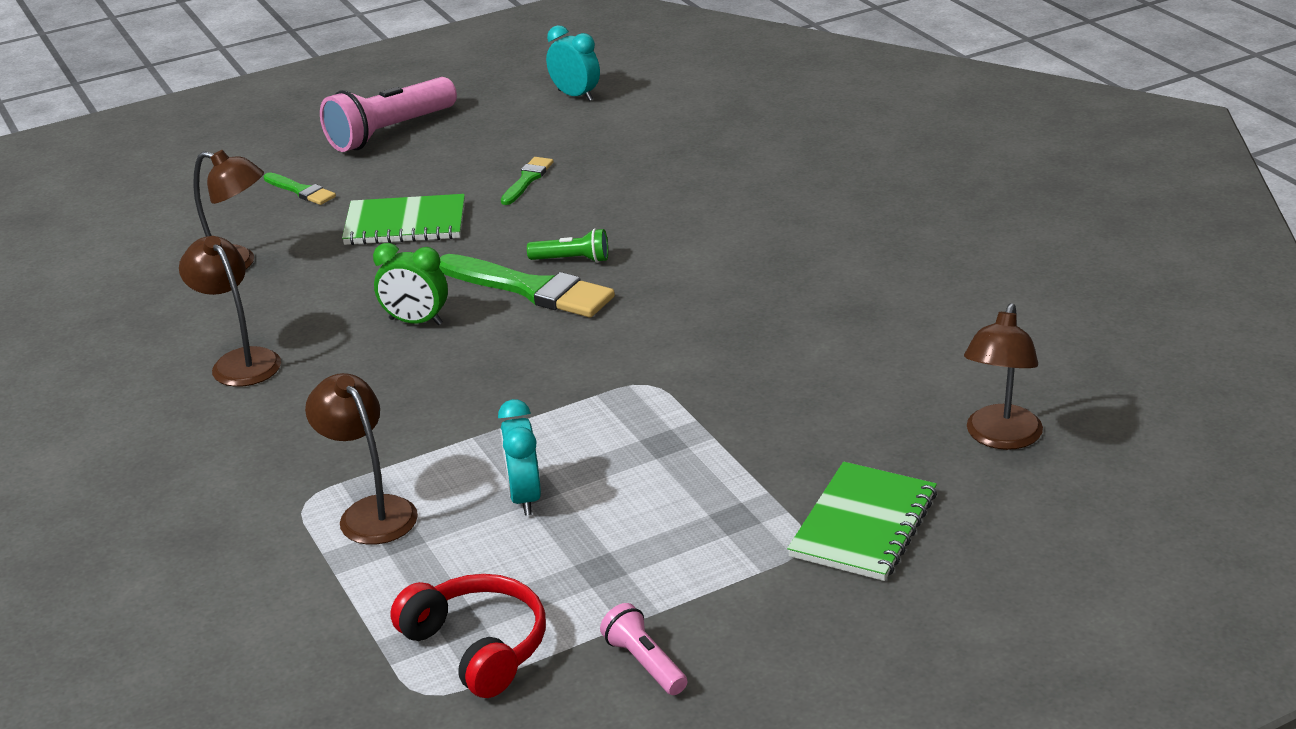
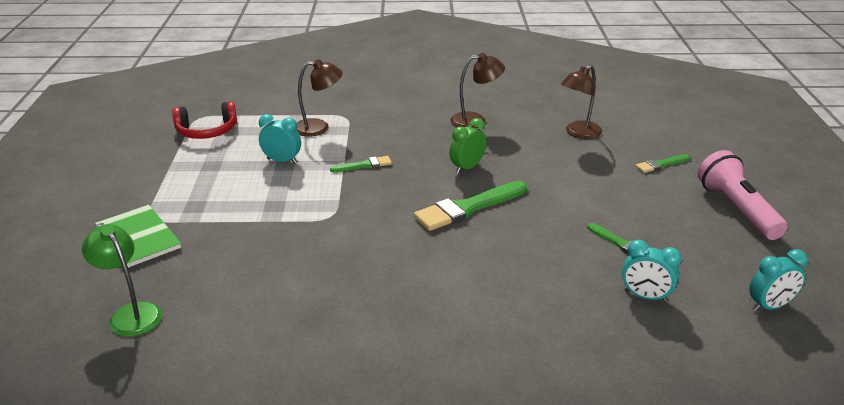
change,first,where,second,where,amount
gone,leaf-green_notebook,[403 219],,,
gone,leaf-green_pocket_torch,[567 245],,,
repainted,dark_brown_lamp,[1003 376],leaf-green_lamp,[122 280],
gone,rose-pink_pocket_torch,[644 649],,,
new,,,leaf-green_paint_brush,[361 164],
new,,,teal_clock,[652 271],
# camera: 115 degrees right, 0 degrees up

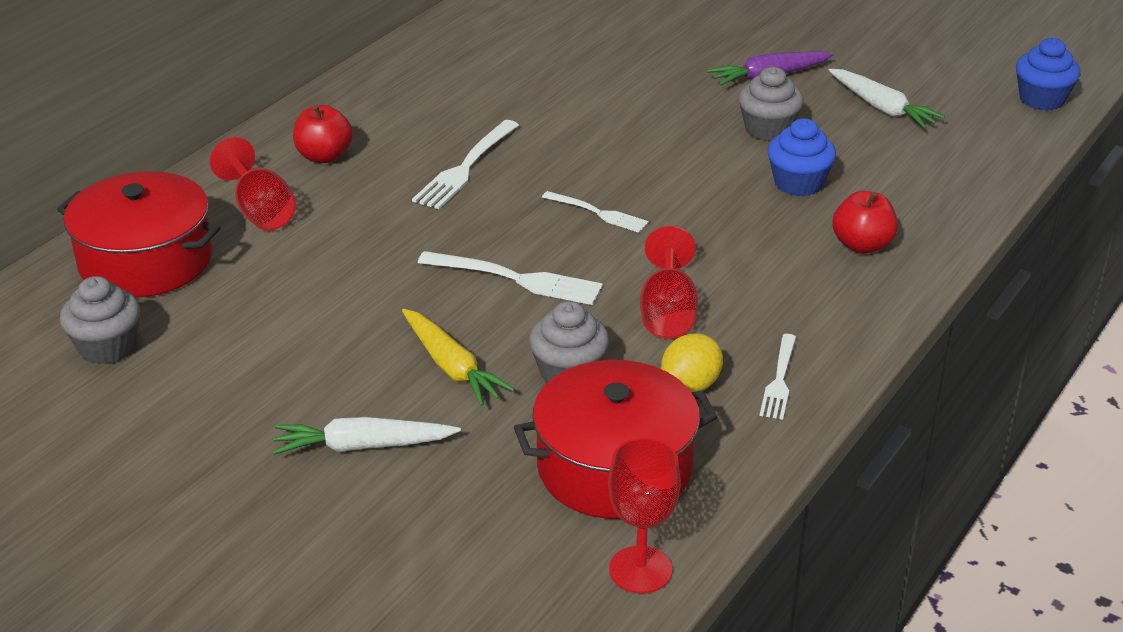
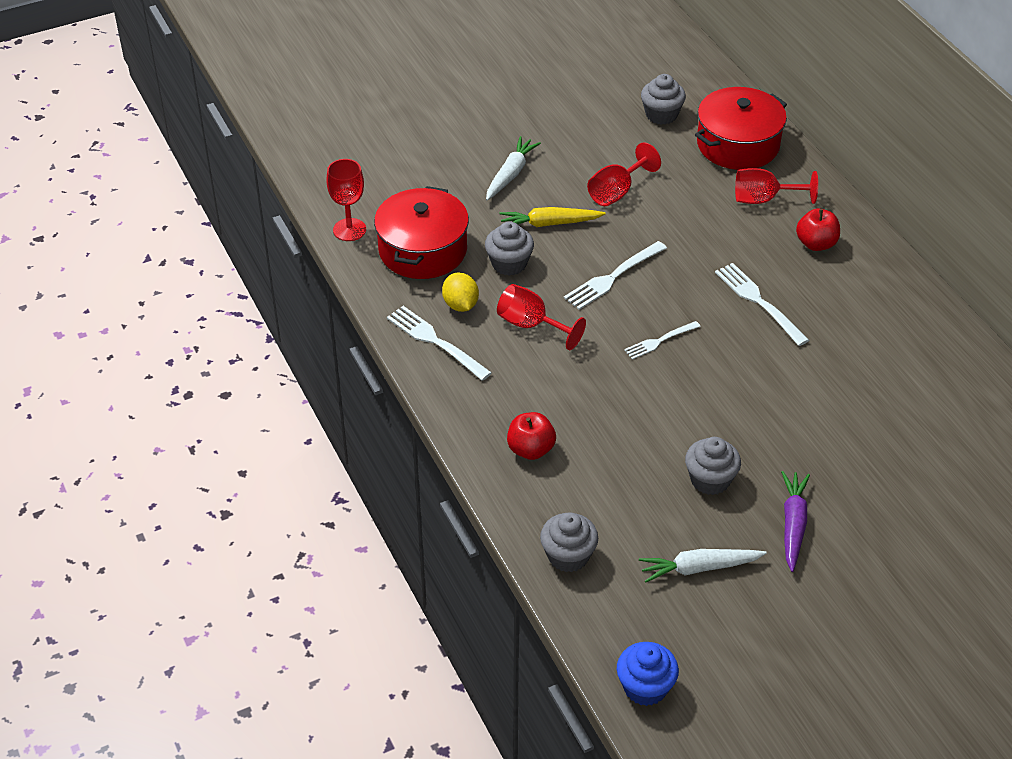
change,first,where,second,where,amount
gone,blue_cupcake,[802 157],,,
scaled,snow-white_dinner_fork,[778 377],,[439 343],x1.57
new,,,crimson_wine_glass,[624 174],
new,,,grey_cupcake,[569 542],
# camera: 120 degrees right, 10 degrees up

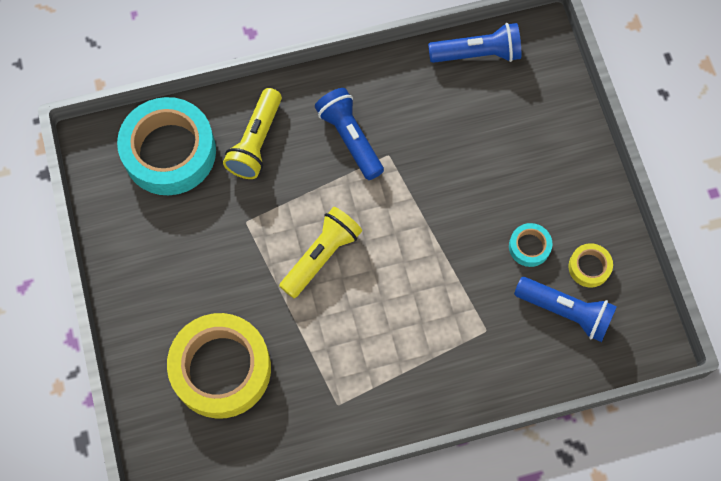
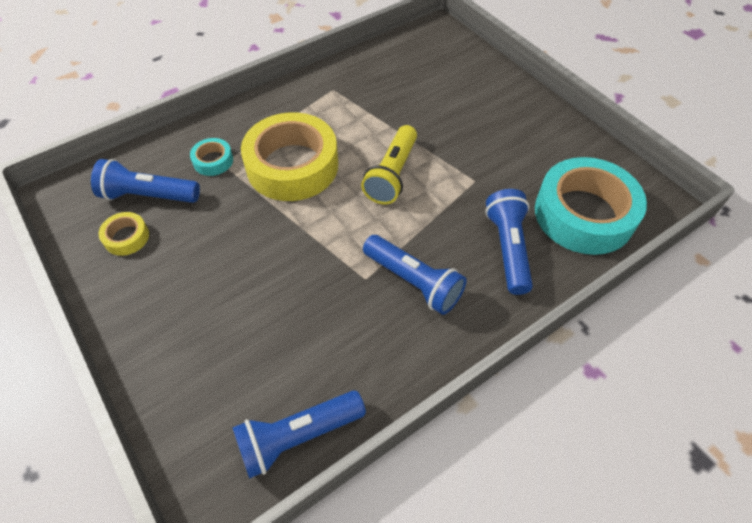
change,first,where,second,where,amount
repainted,bright_yellow_pocket_torch,[252 133],blue_pocket_torch,[509 242],
shifted,teal_sticky_tape,[530 245],,[211 157],
shifted,bright_yellow_sticky_tape,[219 366],,[289 156],
# camera: 160 degrees right, 15 degrees down

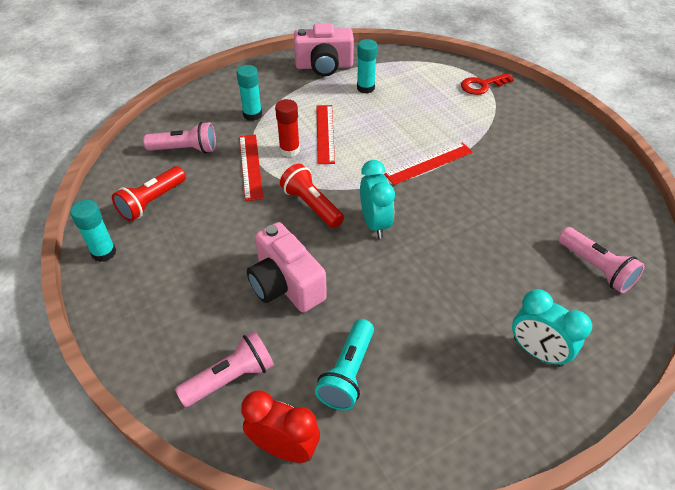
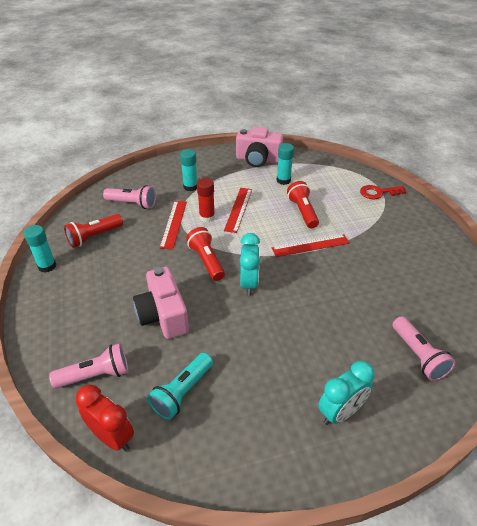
change,first,where,second,where,amount
rotated,teal_clock,[552 328],,[346 393],90 degrees counterclockwise
new,,,crimson_pocket_torch,[303 204],
# camera: 15 degrees right, 5 degrees down

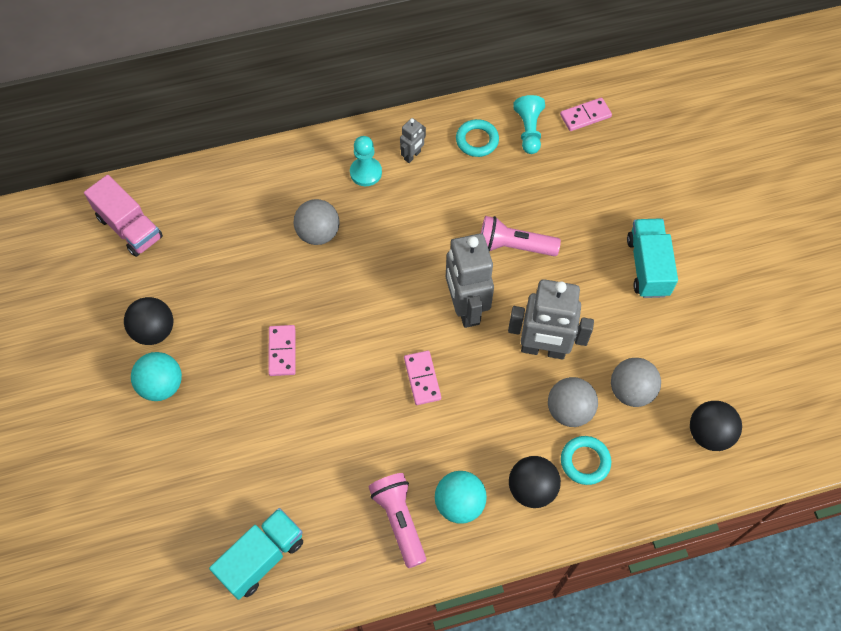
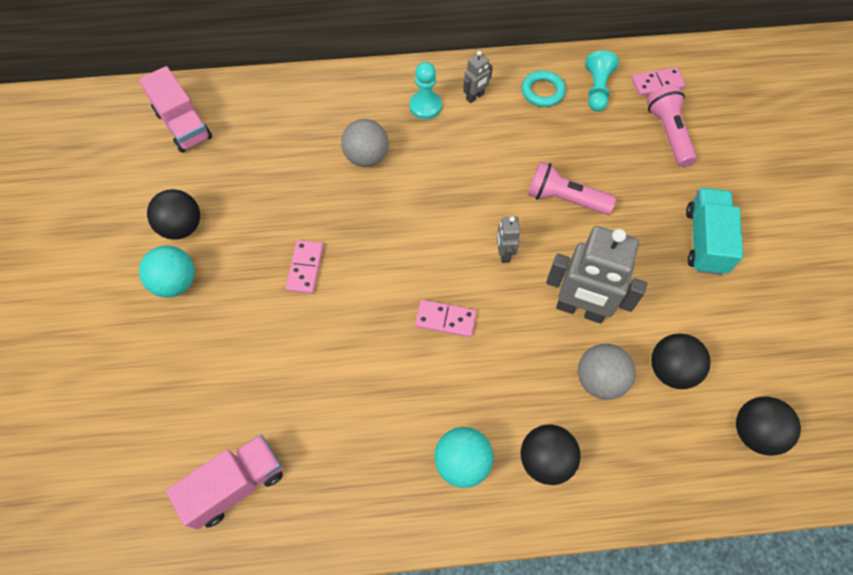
change,first,where,second,where,amount
scaled,grey_toy_robot,[470 280],,[508 239],x0.47
rotated,rose-pink_domino,[422 378],,[446 318],75 degrees counterclockwise
repainted,grey_play_ball,[636 382],ebony_play_ball,[681 361],
gone,teal_ring,[586 460],,,
shifted,rose-pink_pocket_torch,[397 520],,[672 126],
repainted,teal_lorry,[256 554],rose-pink_lorry,[224 482],
# camera: 10 degrees right, 0 degrees up

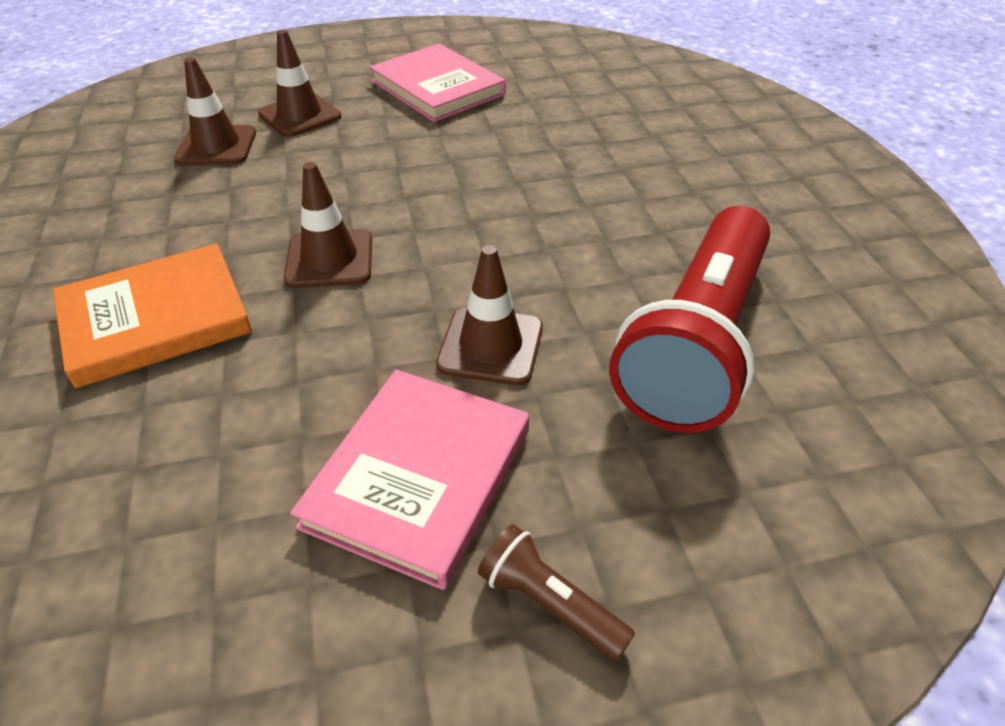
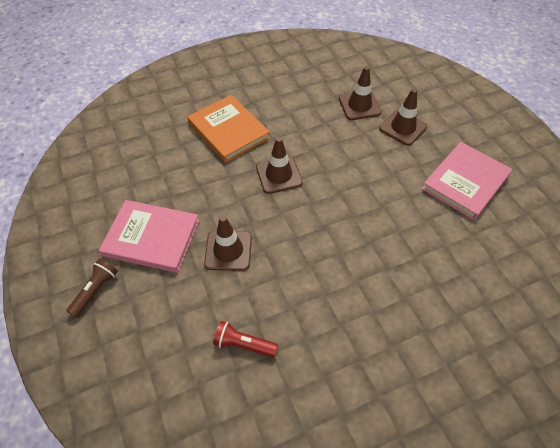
change,first,where,second,where,amount
scaled,crimson_pocket_torch,[689 319],,[245 339],x0.40
# camera: 80 degrees right, 10 degrees up

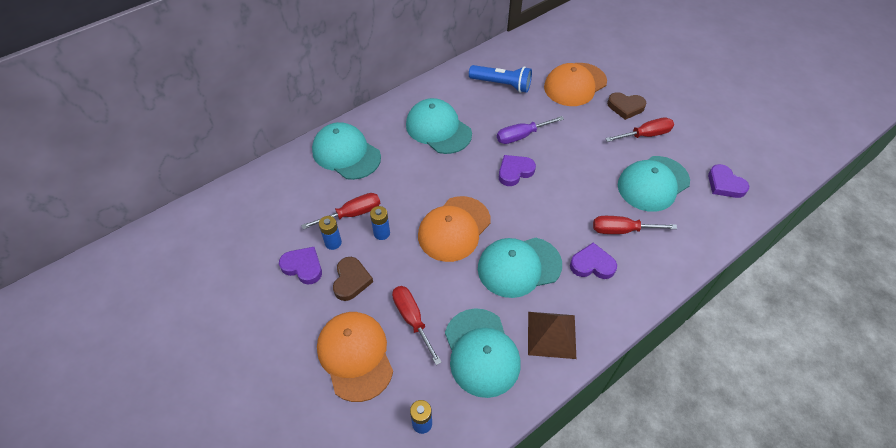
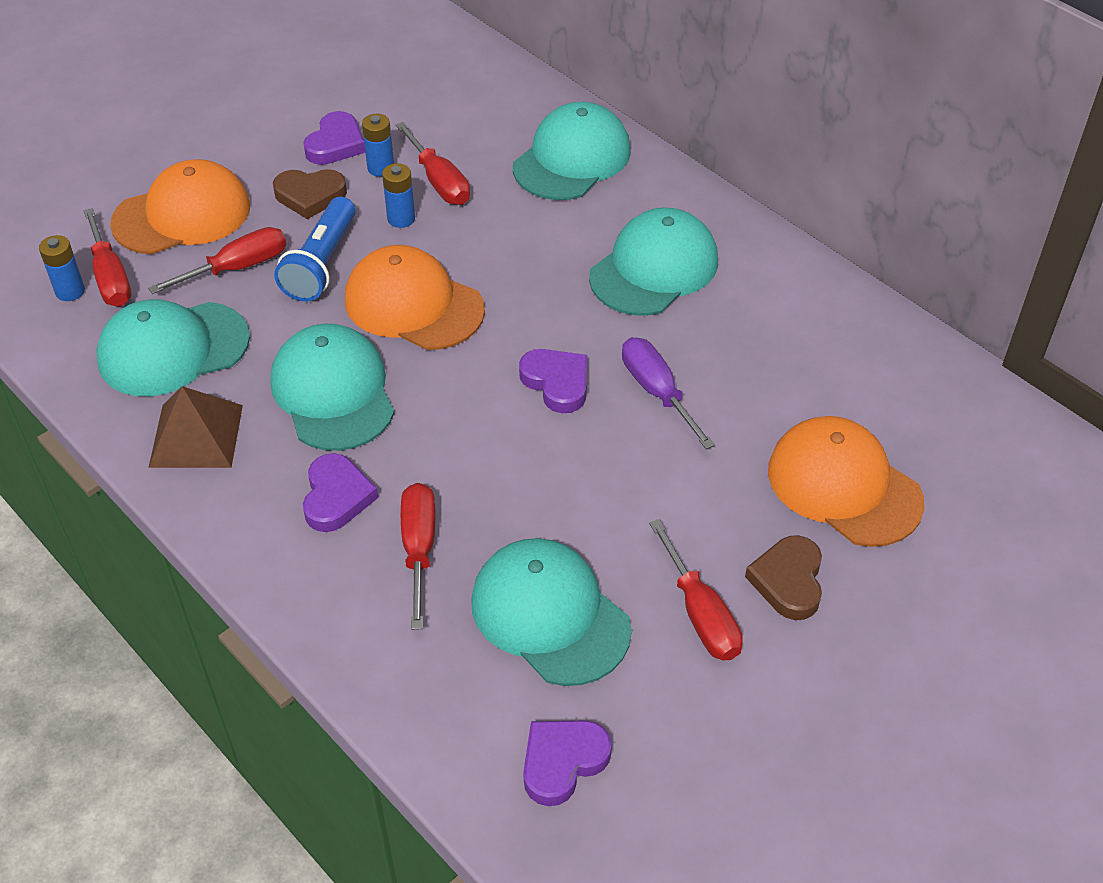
change,first,where,second,where,amount
shifted,blue_pocket_torch,[500 79],,[315 249],
new,,,crimson_hand_screwdriver,[107 257],
# camera: 85 degrees right, 5 degrees down

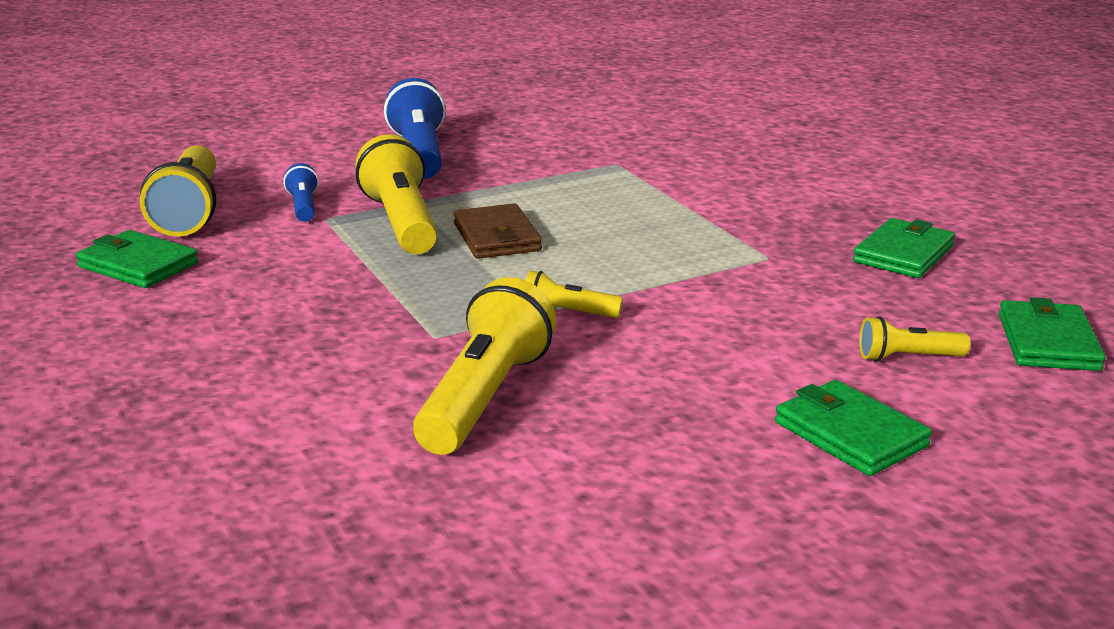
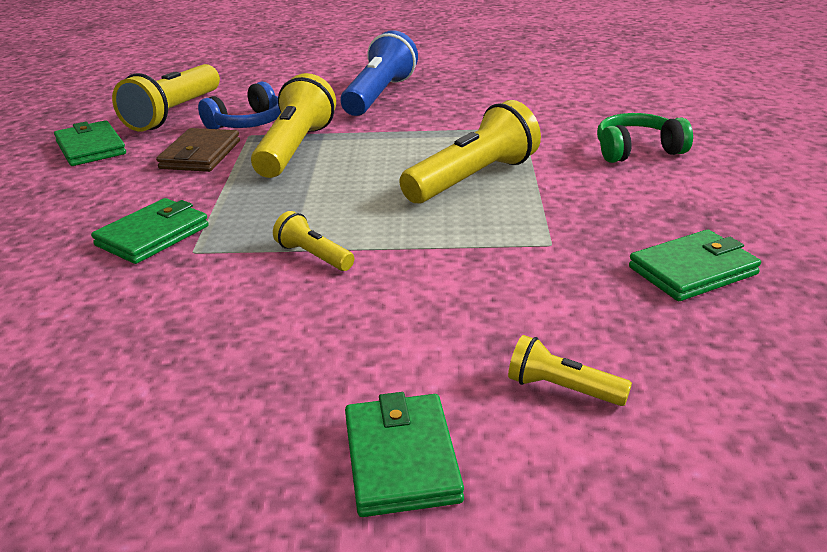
change,first,where,second,where,amount
swapped,blue_pocket_torch,[301 192],blue_headset,[239 105],
shifted,dark_brown_card_wallet,[498 231],,[198 150],
shifted,bright_yellow_pocket_torch,[485 366],,[470 151],
shifted,leaf-green_card_wallet,[1052 334],,[150 231],
new,,,leaf-green_headset,[645 138],
# camera: 30 degrees right, 5 degrees up

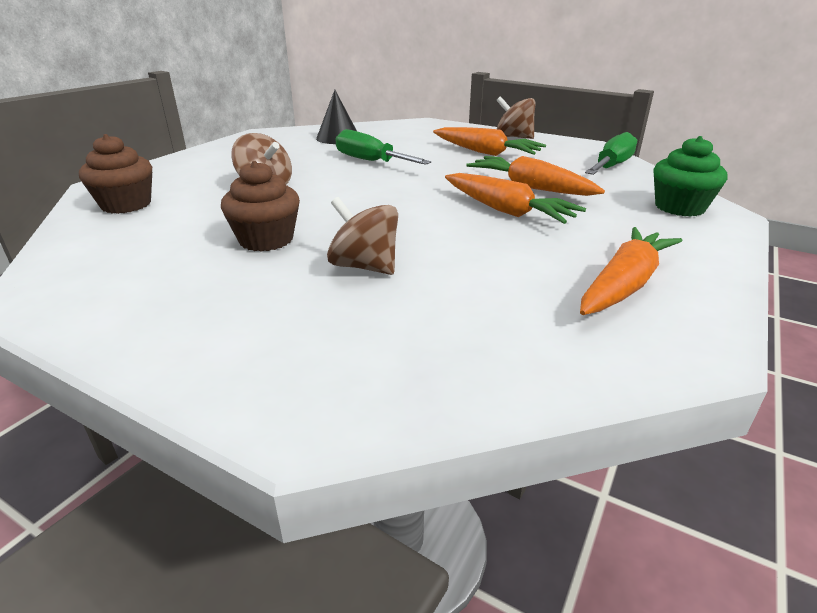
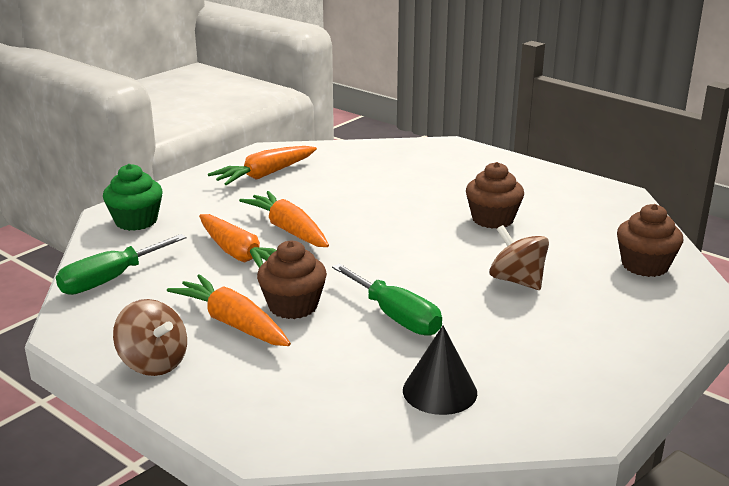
change,first,where,second,where,amount
gone,dark_brown_spinning_top,[362 236],,,
new,,,dark_brown_cupcake,[292 279],
# camera: 170 degrees left, 5 degrees down

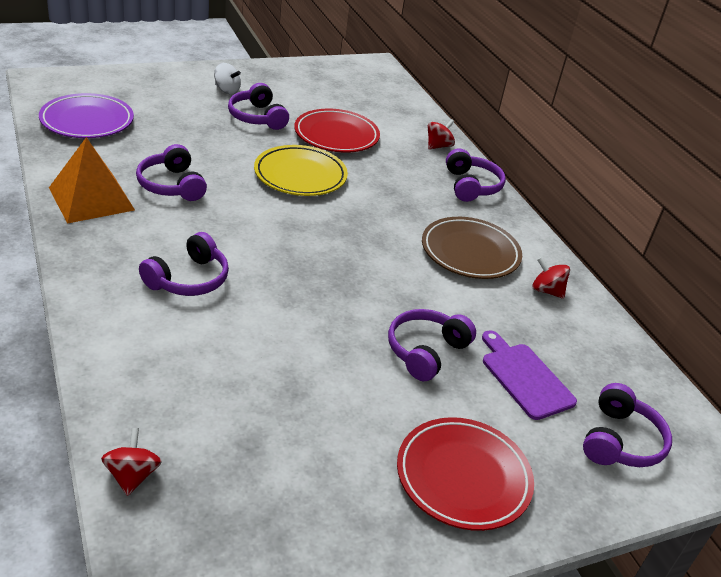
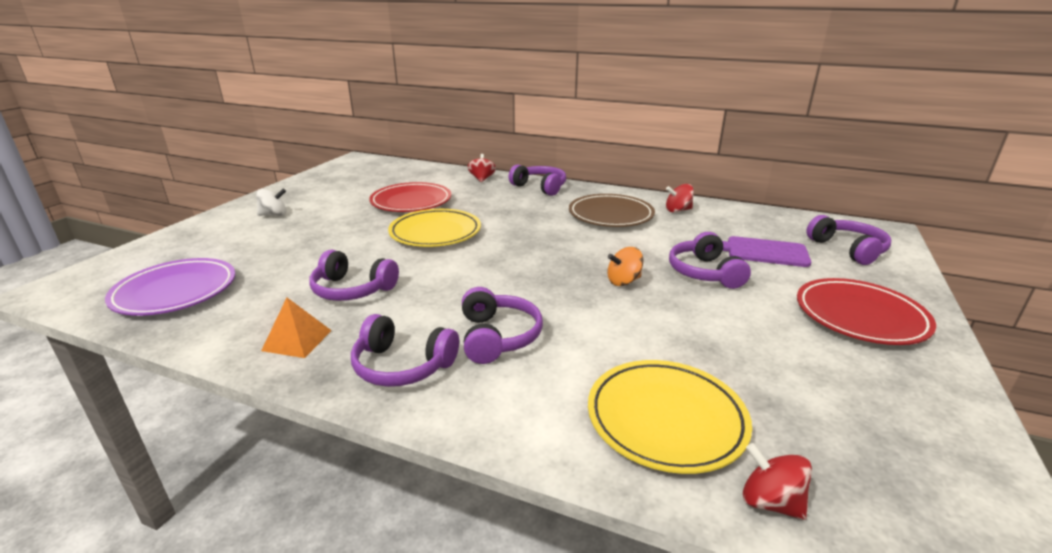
change,first,where,second,where,amount
shifted,royal_purple_headset,[258 106],,[405 350],
scaled,orange-coloured_solid_pyramid,[92 180],,[296 328],x0.57
new,,,orange-coloured_spinning_top,[625 266],
new,,,bright_yellow_plate,[670 417],
# camera: 40 degrees left, 10 degrees down

